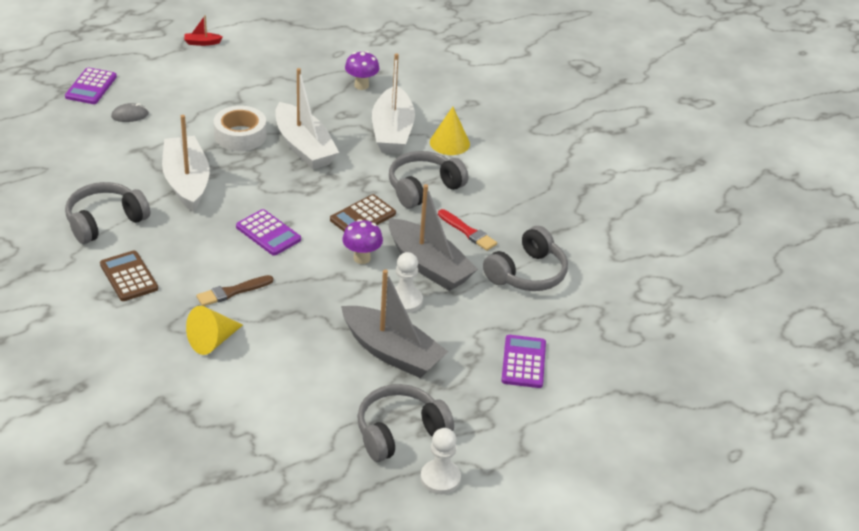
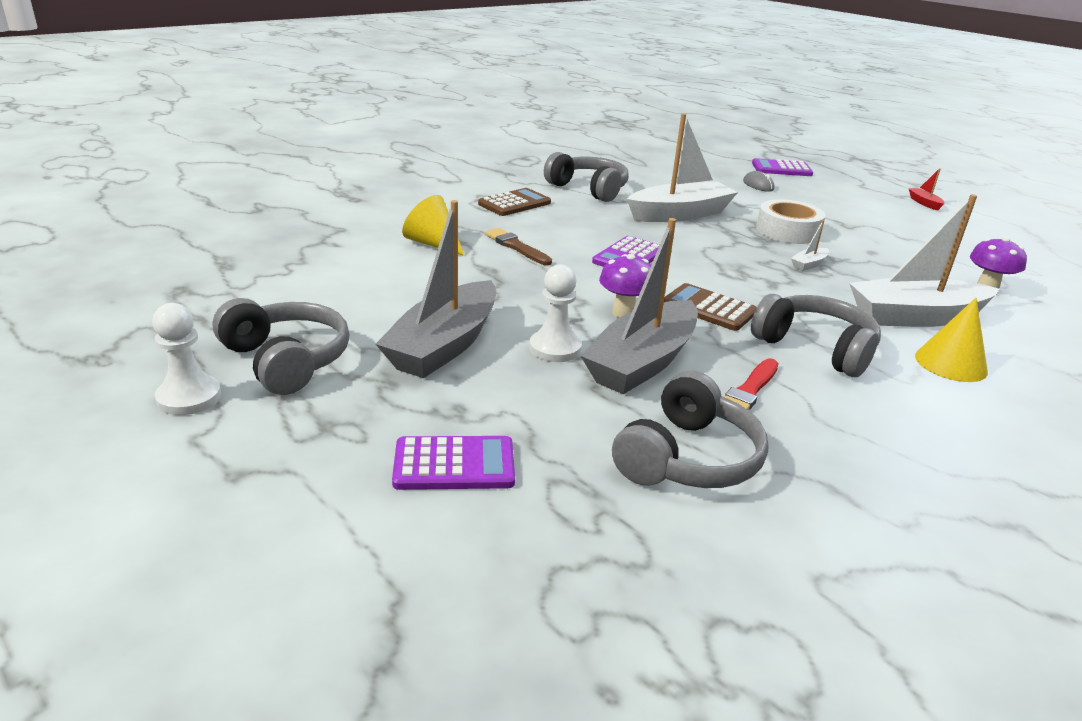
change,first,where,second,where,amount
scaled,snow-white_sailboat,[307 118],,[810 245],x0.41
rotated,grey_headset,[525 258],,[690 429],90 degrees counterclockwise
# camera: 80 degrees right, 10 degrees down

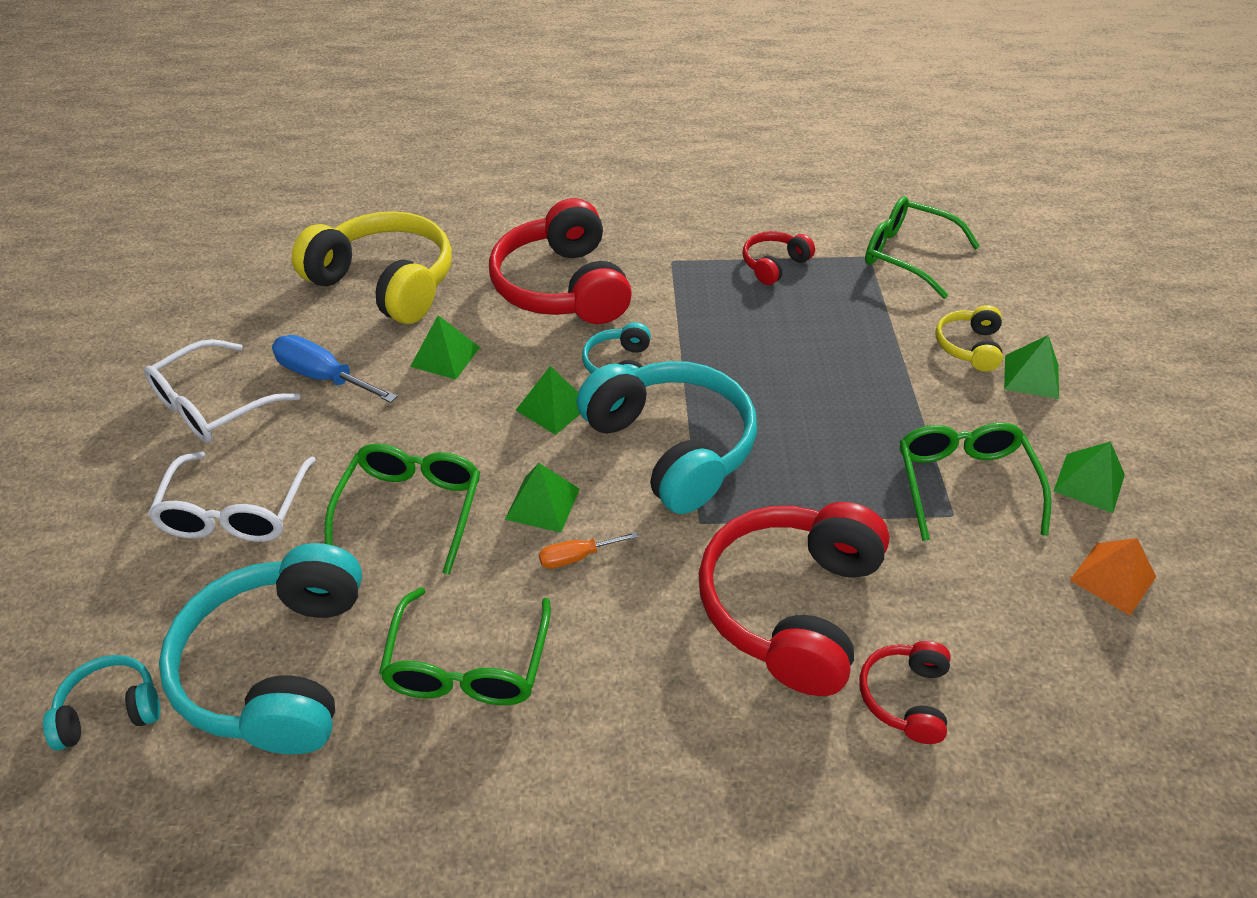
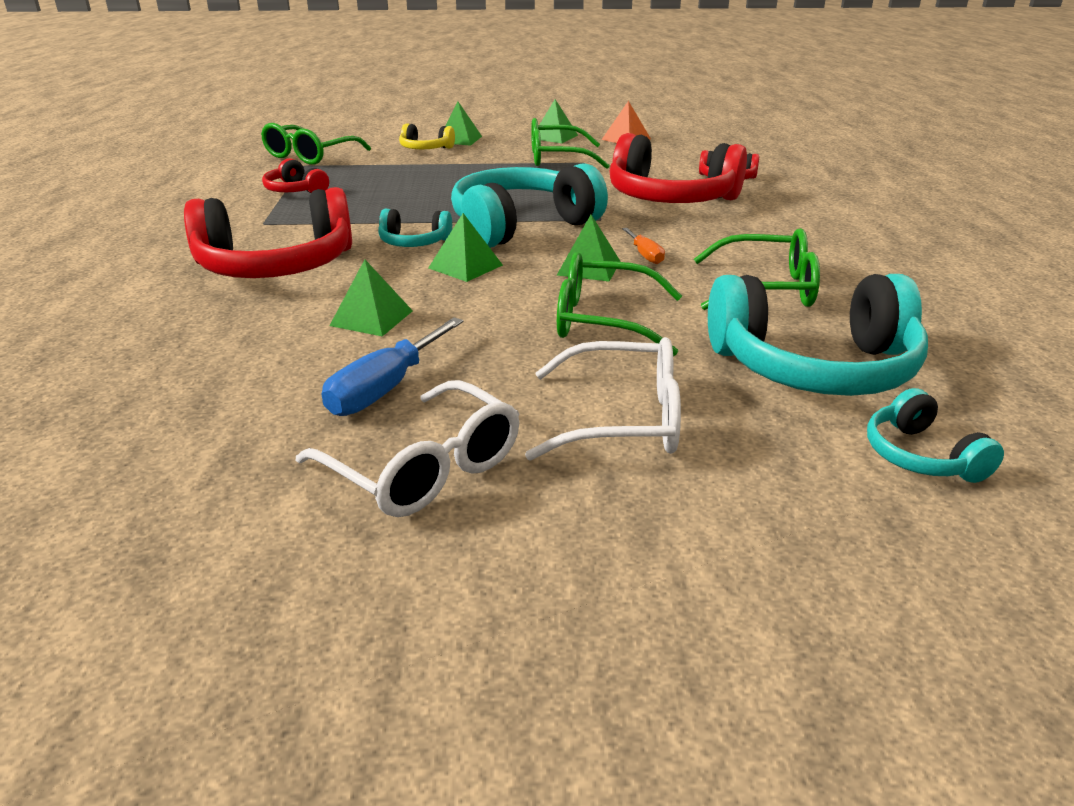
change,first,where,second,where,amount
gone,bright_yellow_headset,[372 267],,,
# camera: 90 degrees left, 15 degrees down

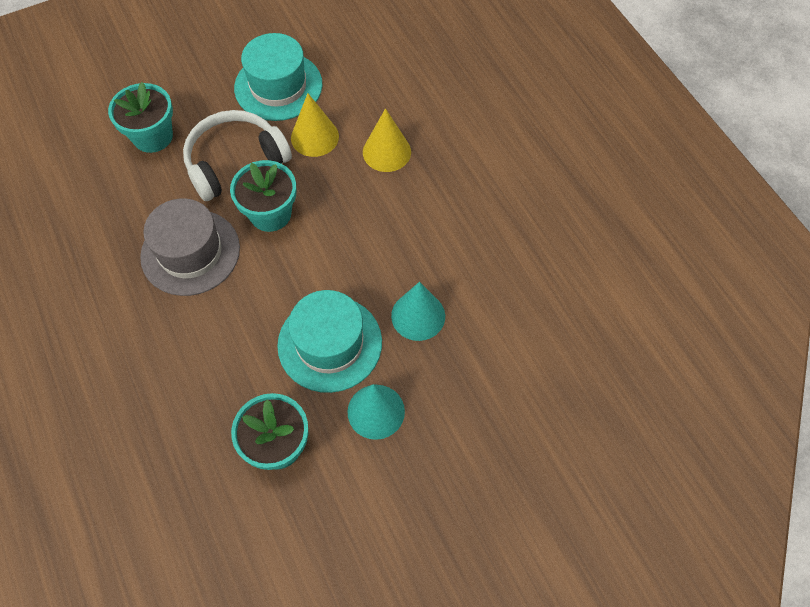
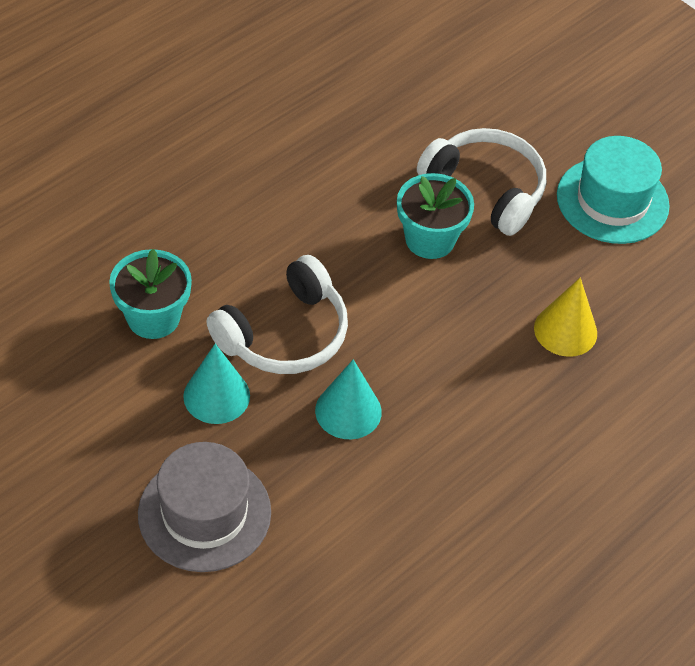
change,first,where,second,where,amount
gone,teal_plant_pot,[140 117],,,
gone,bright_yellow_cone,[315 125],,,
shifted,grey_tall_hat,[190 247],,[204 507],
swapped,teal_tall_hat,[329 341],snow-white_headset,[277 314],
# camera: 70 degrees right, 10 degrees down

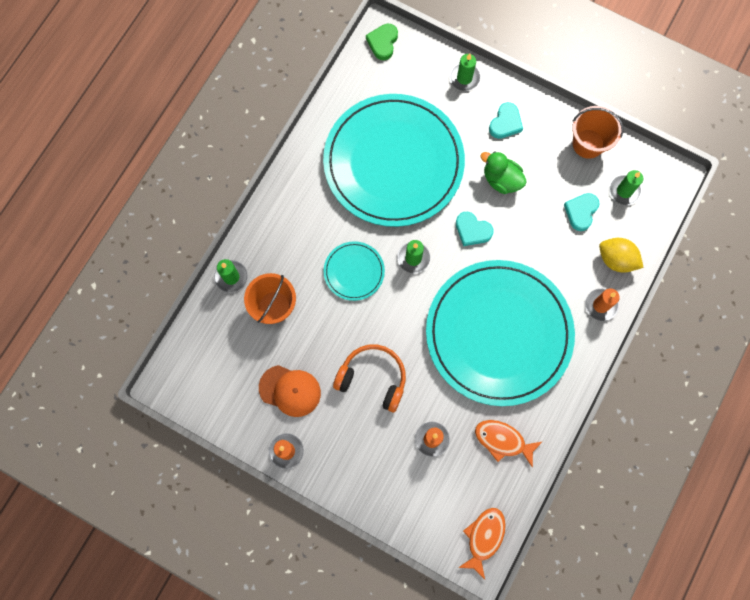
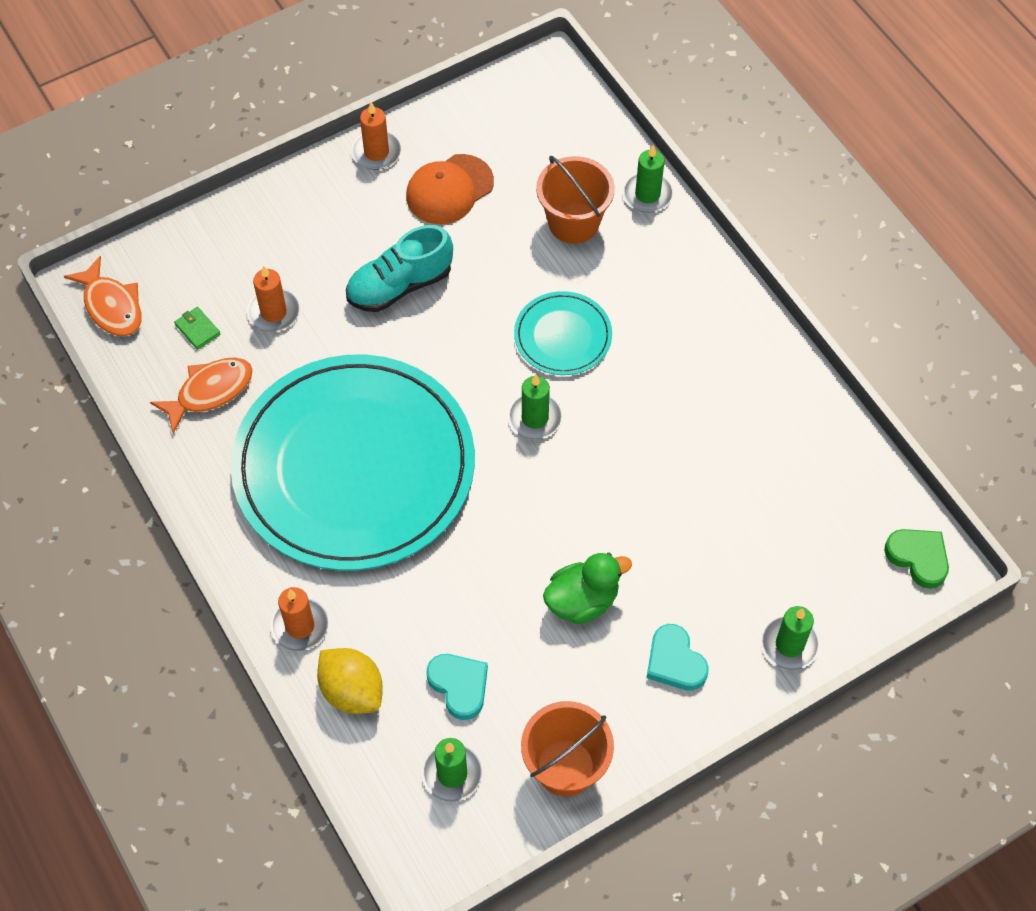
change,first,where,second,where,amount
gone,teal_plate,[394 160],,,
gone,teal_love_heart,[475 229],,,
rotated,bright_yellow_citrus_fruit,[621 255],,[350 681],75 degrees clockwise
swapped,orange-coloured_headset,[369 378],teal_lace-up_shoe,[399 268],
new,,,leaf-green_card_wallet,[197 328],
# camera: 120 degrees right, 15 degrees down

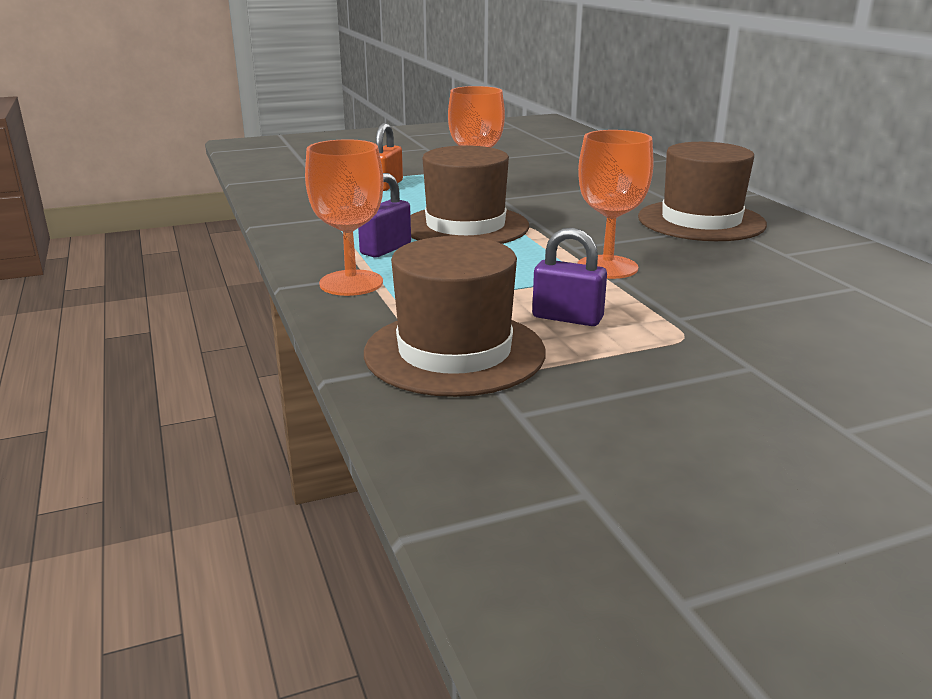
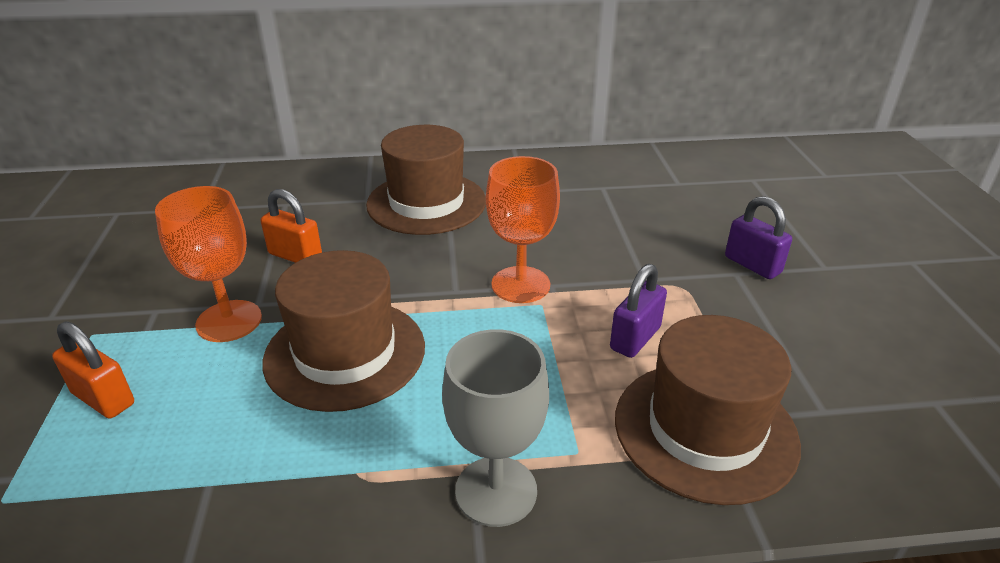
change,first,where,second,where,amount
repainted,orange-coloured_wine_glass,[344 217],grey_wine_glass,[495 428],
shifted,royal_purple_padlock,[384 215],,[758 237],
new,,,orange-coloured_padlock,[291 226],
# camera: 75 degrees left, 10 degrees up

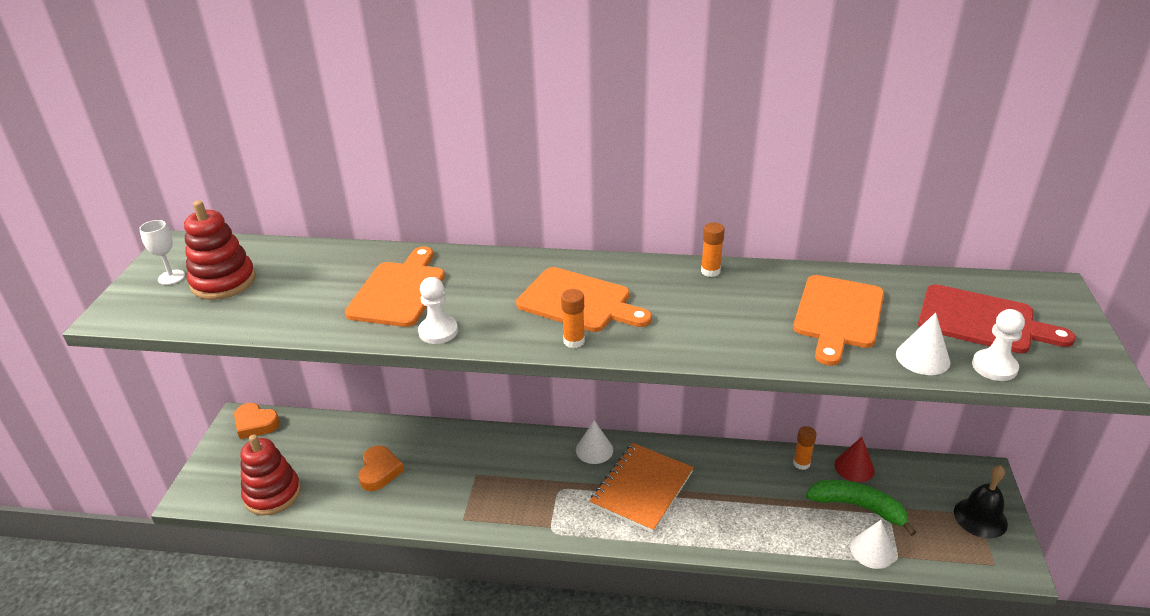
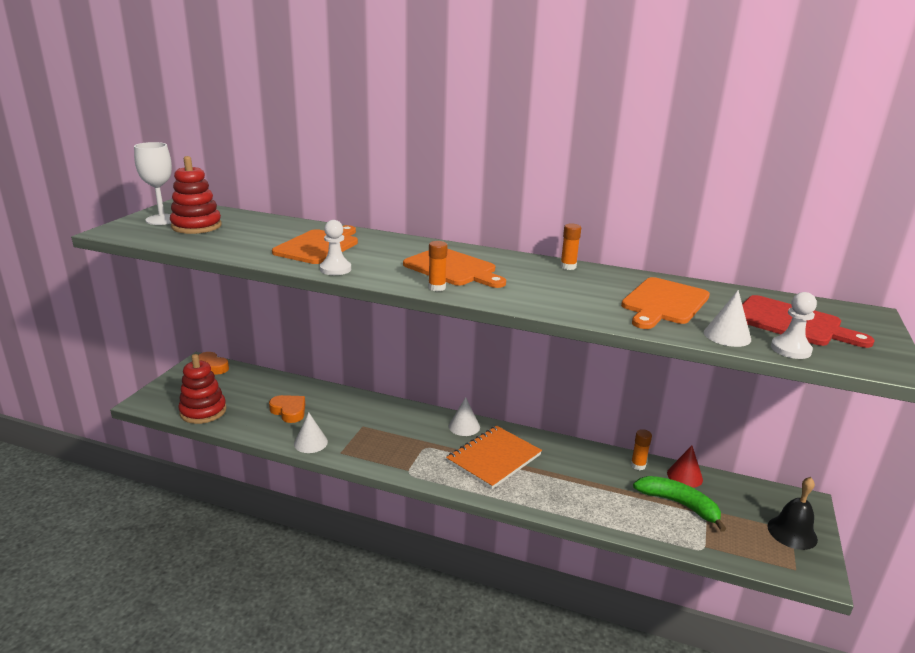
change,first,where,second,where,amount
scaled,snow-white_wine_glass,[162 252],,[153 183],x1.64
rotated,orange-coloured_love_heart,[381 468],,[287 409],60 degrees counterclockwise
shifted,snow-white_cone,[872 544],,[311 432],
# camera: 10 degrees right, 10 degrees down

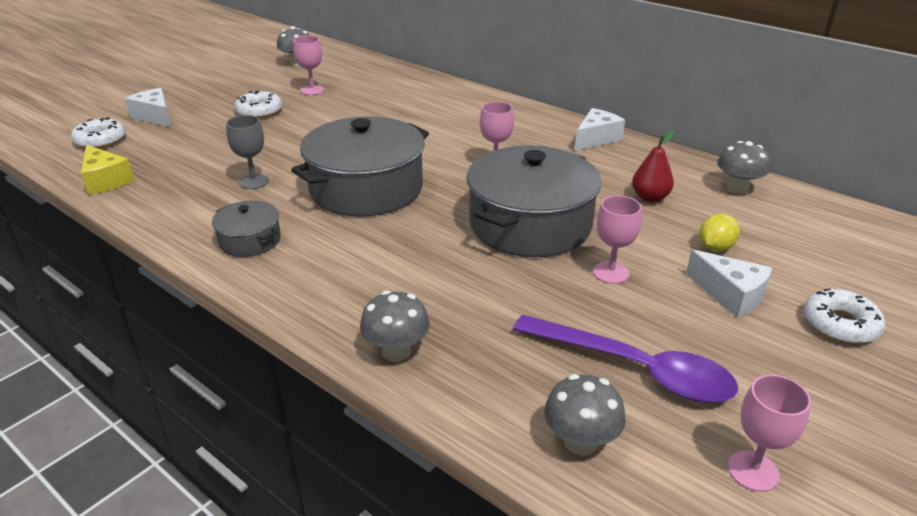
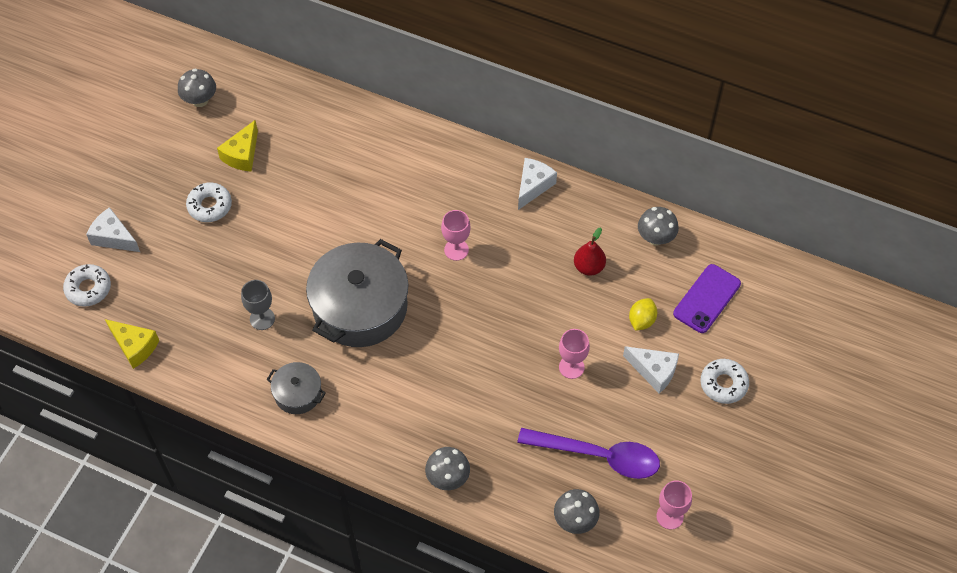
change,first,where,second,where,amount
swapped,rose-pink_wine_glass,[308 65],bright_yellow_cheese,[237 146],
gone,grey_cooking_pot,[533 201],,,
new,,,royal_purple_smartphone,[707 298],
# camera: 15 degrees left, 25 degrees up

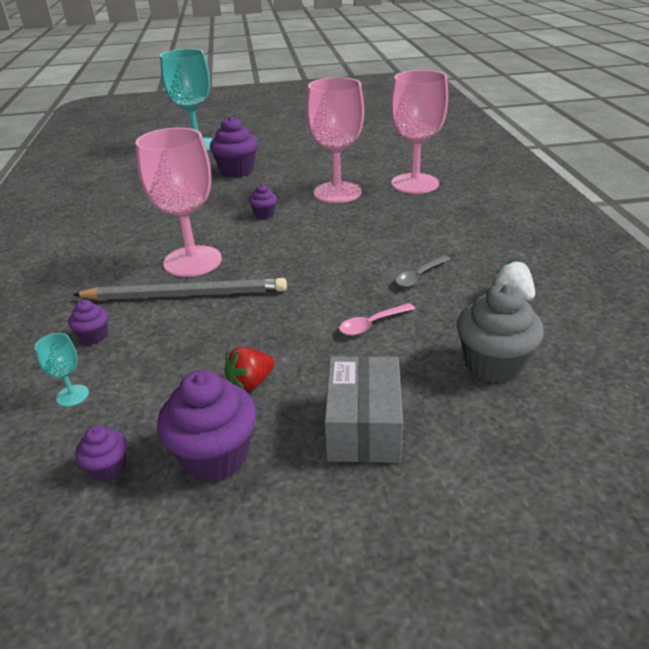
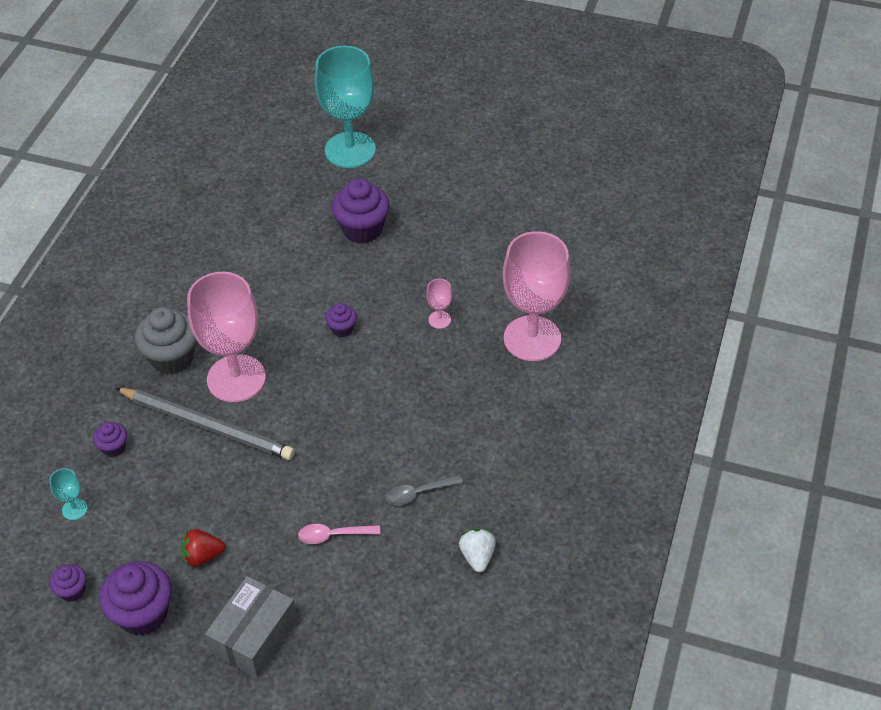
change,first,where,second,where,amount
scaled,rose-pink_wine_glass,[335 140],,[439 304],x0.40
shifted,grey_cupcake,[500 333],,[166 341],
# camera: 25 degrees right, 15 degrees up

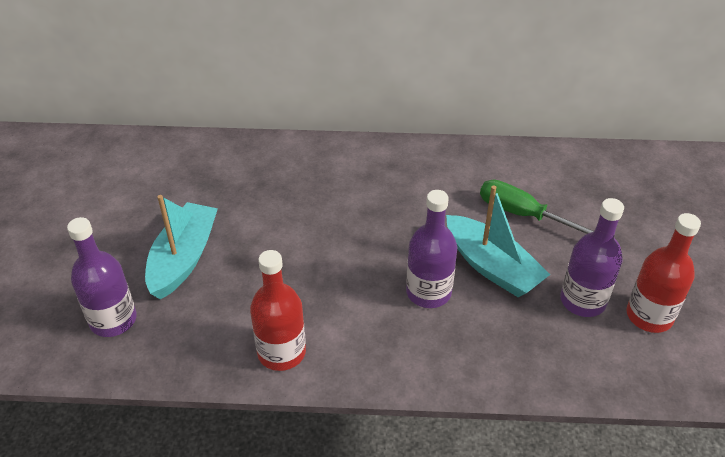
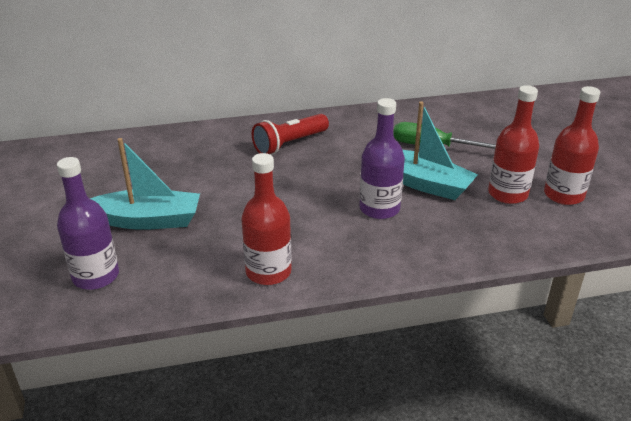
change,first,where,second,where,amount
rotated,teal_sailboat,[181 247],,[145 184],90 degrees clockwise
repainted,royal_purple_flask,[592 257],crimson_flask,[513 144],
new,,,crimson_pocket_torch,[290 134],
# camera: 15 degrees left, 10 degrees down

